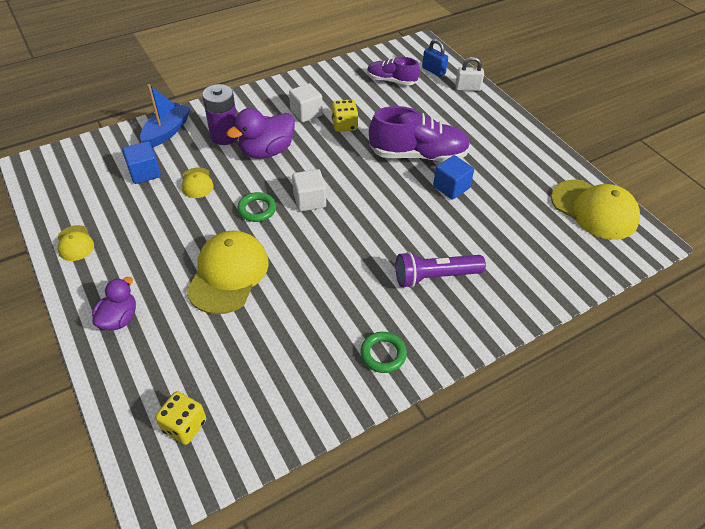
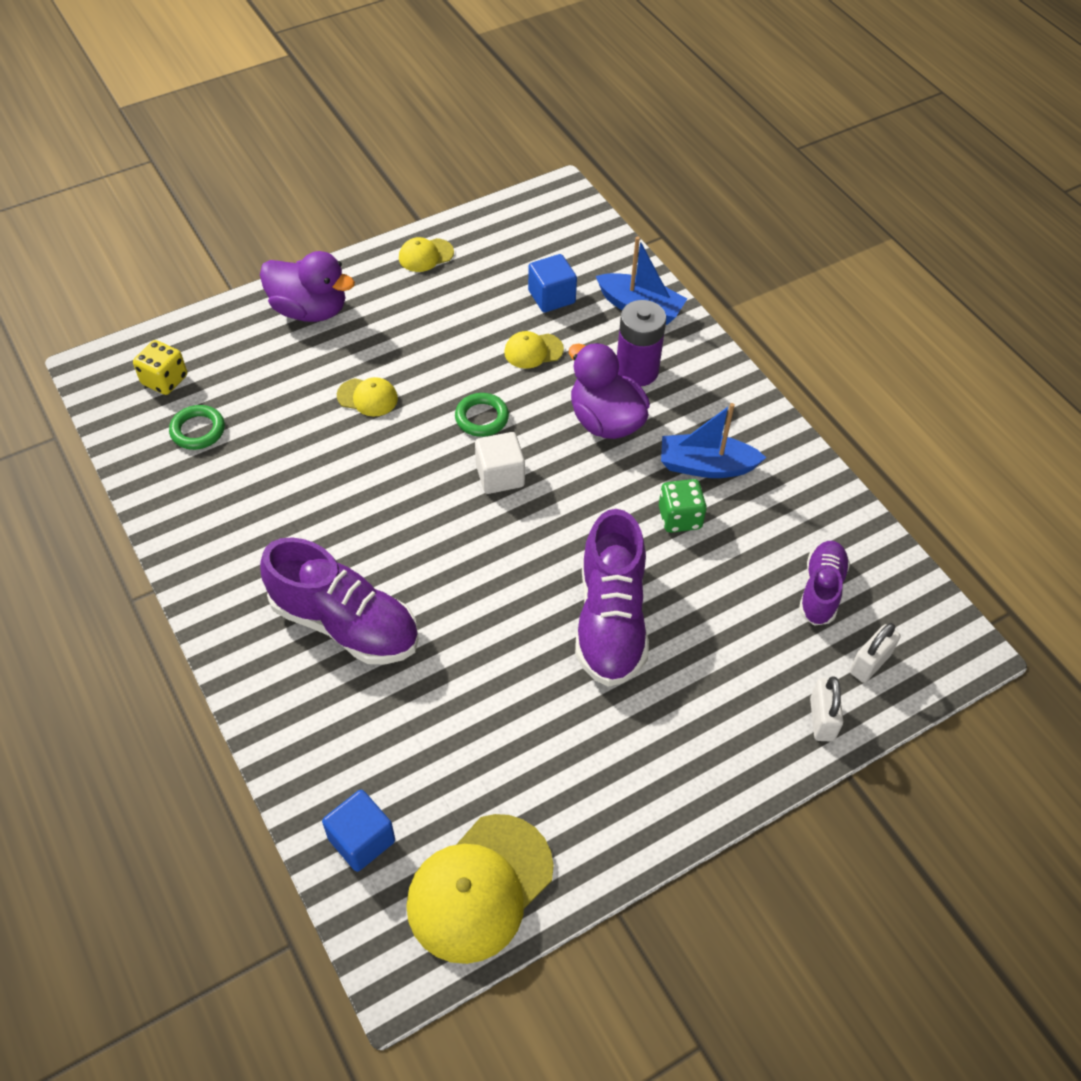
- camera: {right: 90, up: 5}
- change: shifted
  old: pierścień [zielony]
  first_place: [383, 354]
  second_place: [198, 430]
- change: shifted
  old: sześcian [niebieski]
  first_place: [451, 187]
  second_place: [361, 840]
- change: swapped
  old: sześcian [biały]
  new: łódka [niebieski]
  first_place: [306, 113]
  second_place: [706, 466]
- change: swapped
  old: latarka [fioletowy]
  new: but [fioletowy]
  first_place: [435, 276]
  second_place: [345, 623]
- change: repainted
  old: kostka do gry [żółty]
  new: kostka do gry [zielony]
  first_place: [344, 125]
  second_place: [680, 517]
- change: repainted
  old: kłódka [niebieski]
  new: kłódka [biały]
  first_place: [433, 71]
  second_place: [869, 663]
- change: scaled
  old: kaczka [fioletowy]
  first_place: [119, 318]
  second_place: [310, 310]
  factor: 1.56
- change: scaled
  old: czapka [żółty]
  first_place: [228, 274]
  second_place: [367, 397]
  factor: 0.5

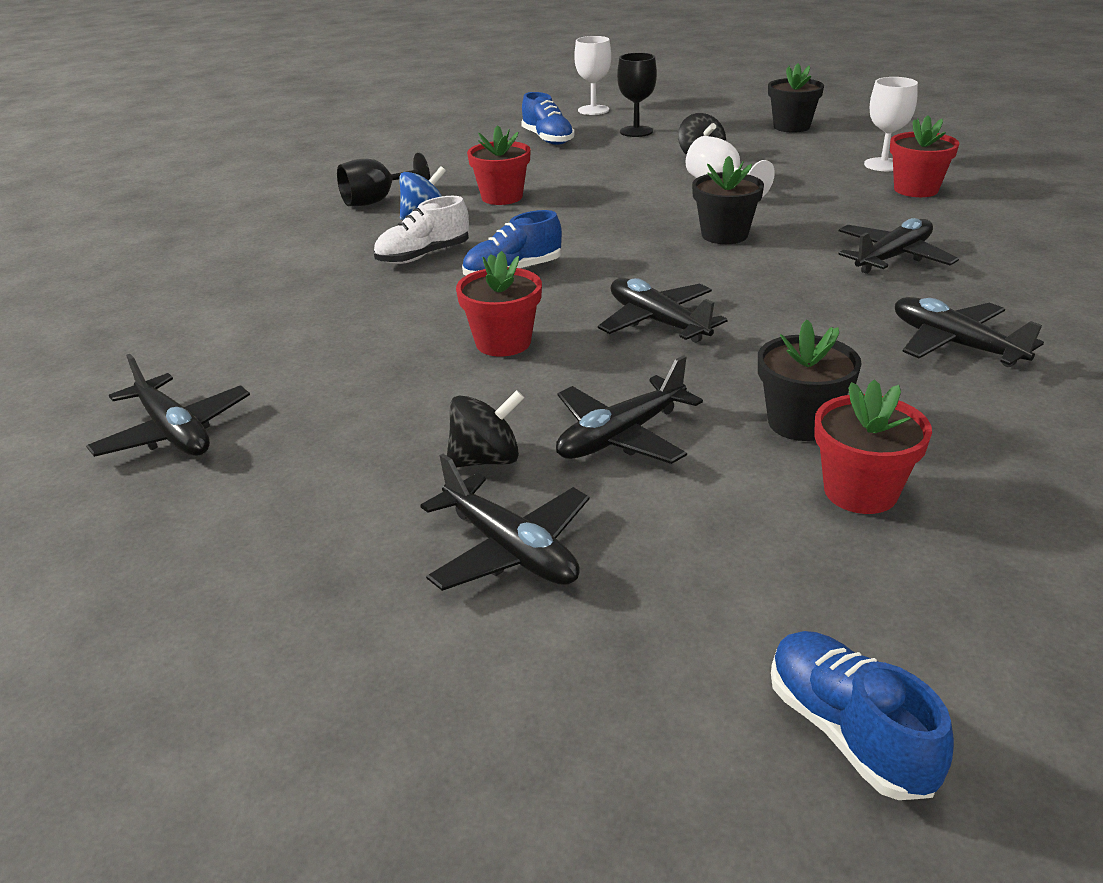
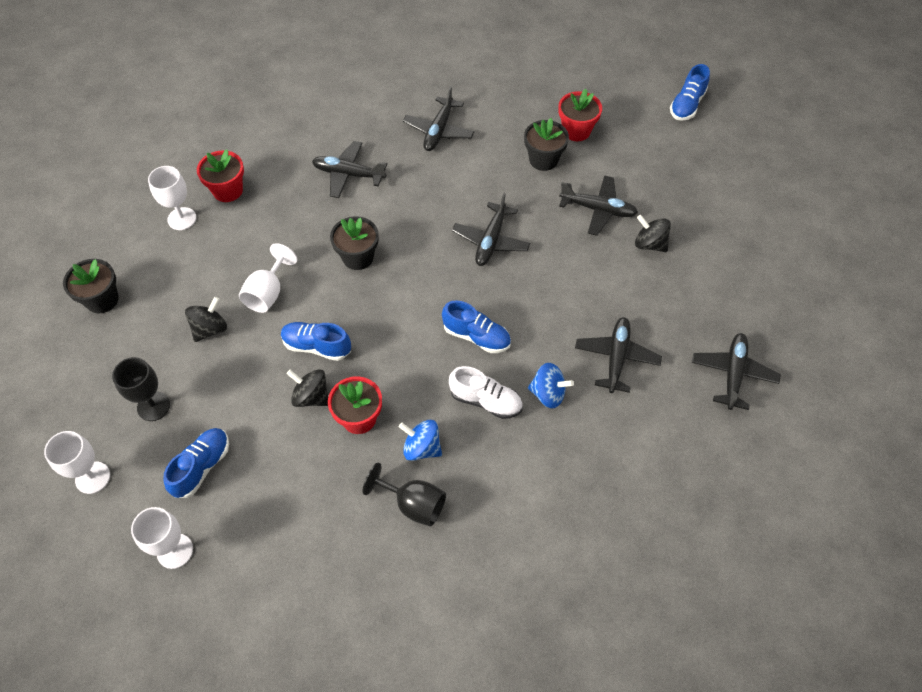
- camera: {right: -125, up: 25}
- change: gone
  old: doniczka [czerwony]
  first_place: [503, 342]
- change: new
  new: kielich [biały]
  second_place: [175, 551]
- change: new
  new: but [niebieski]
  second_place: [317, 346]
- change: new
  new: bączek [czarny]
  second_place: [311, 397]
- change: new
  new: bączek [niebieski]
  second_place: [548, 394]
- change: shifted
  old: samolot [czarny]
  first_place: [510, 550]
  second_place: [616, 357]

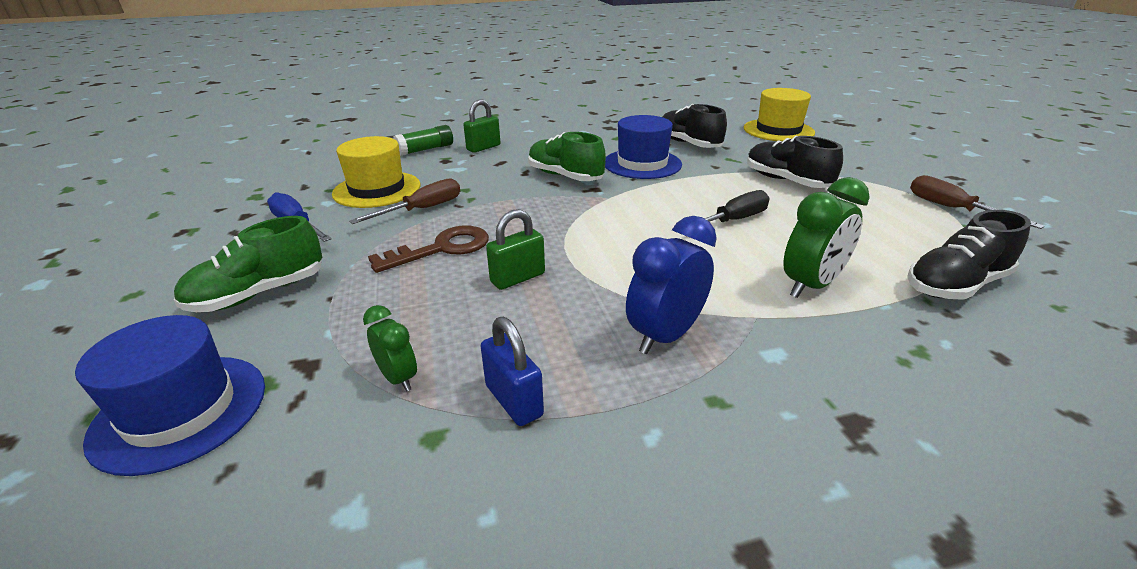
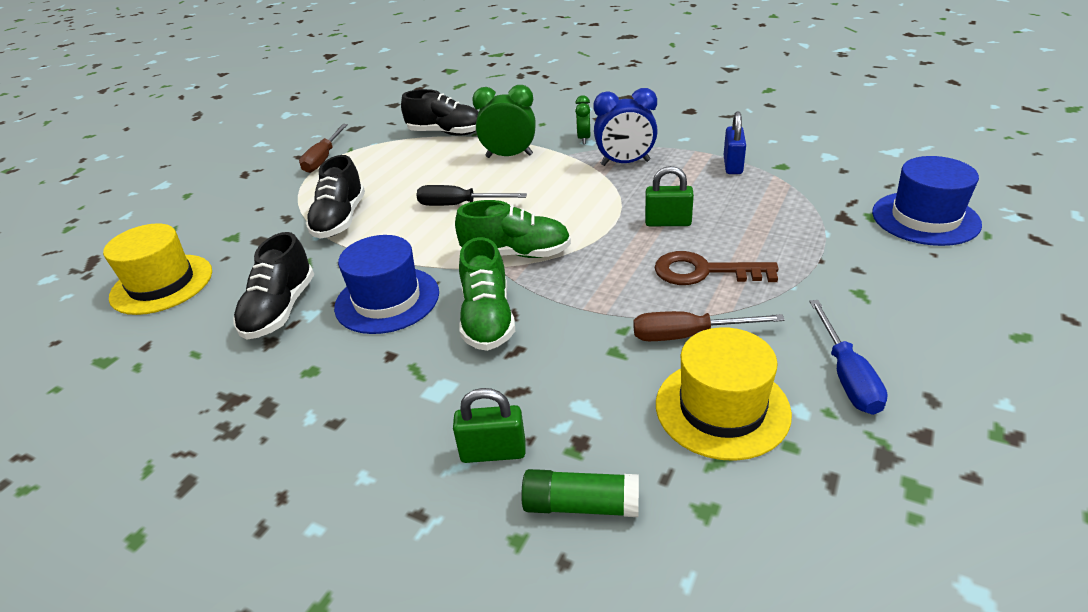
- camera: {right: -135, up: 5}
- change: shifted
  old: but [zielony]
  first_place: [259, 294]
  second_place: [516, 254]
- change: shifted
  old: budzik [zielony]
  first_place: [398, 378]
  second_place: [584, 139]

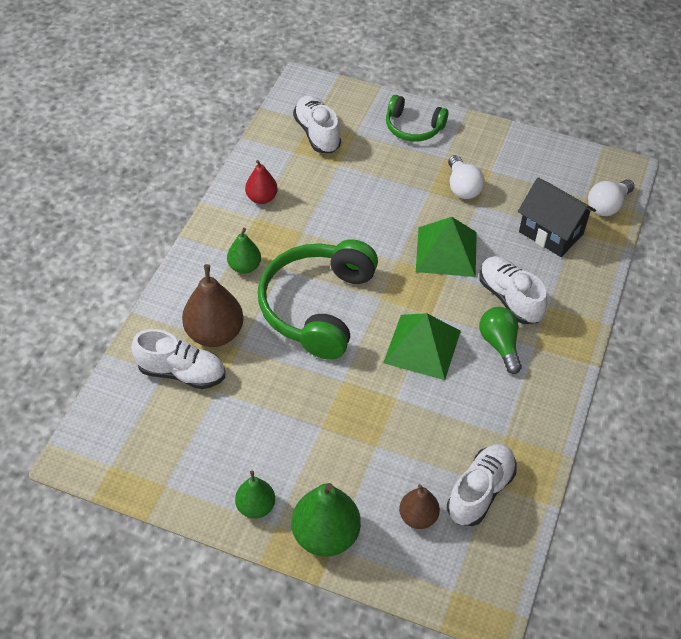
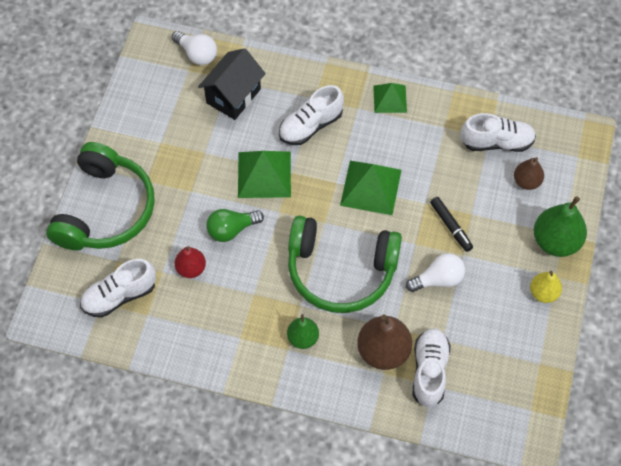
- camera: {right: -95, up: 10}
- change: new
  new: piramida [zielony]
  second_place: [390, 99]
- change: new
  new: flamaster [czarny]
  second_place: [450, 226]
- change: shifted
  old: gruszka [czerwony]
  first_place: [261, 198]
  second_place: [191, 268]
- change: shifted
  old: żarówka [biały]
  first_place: [462, 187]
  second_place: [438, 279]
- change: shifted
  old: żarówka [zielony]
  first_place: [499, 344]
  second_place: [231, 229]
- change: repainted
  old: gruszka [zielony]
  new: gruszka [żółty]
  first_place: [256, 506]
  second_place: [543, 293]
- change: rotated
  old: but [biały]
  first_place: [480, 491]
  second_place: [496, 142]
  degrees: 150
- change: scaled
  old: słuchawki [zielony]
  first_place: [413, 127]
  second_place: [105, 210]
  factor: 1.82

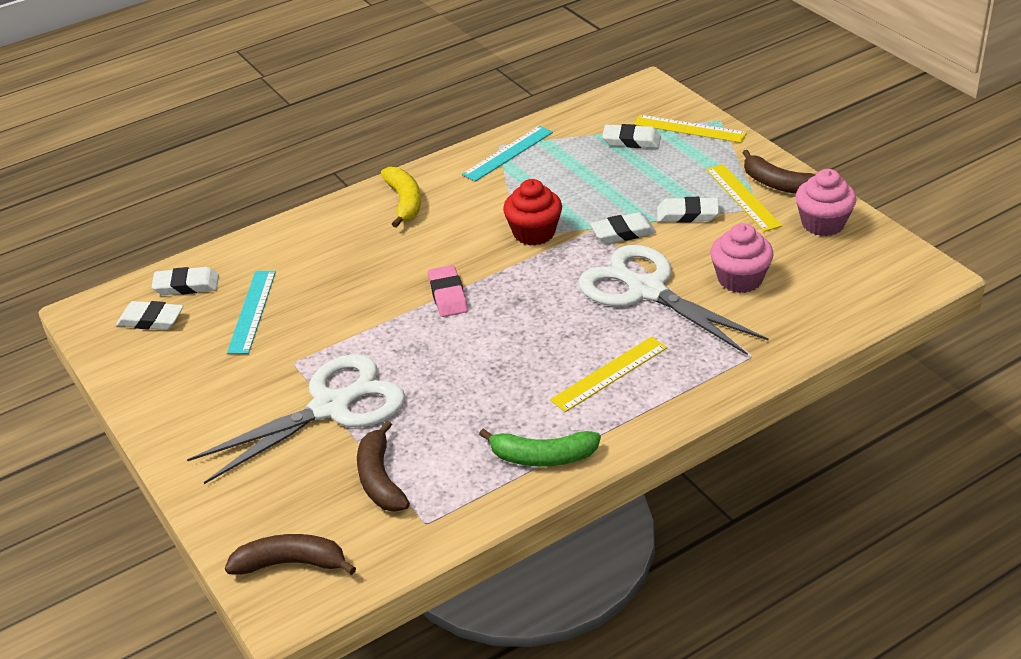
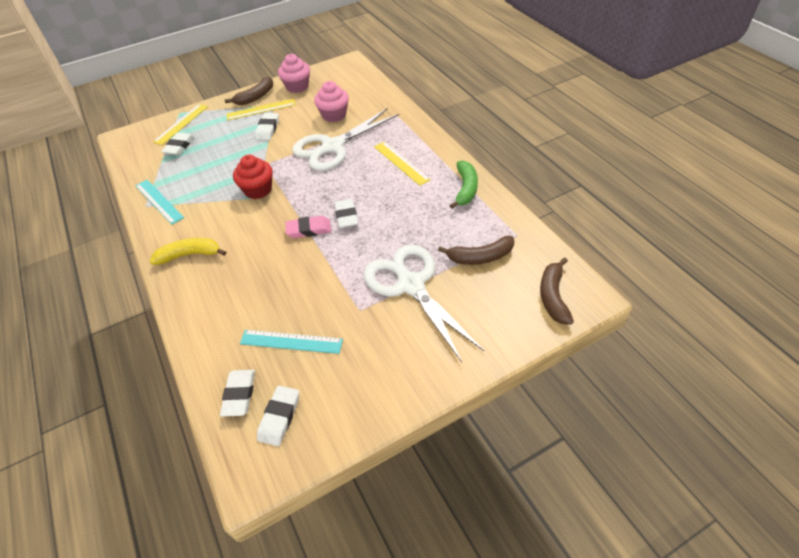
- camera: {right: -85, up: 10}
- change: shifted
  old: gumka do mazania [biały]
  first_place: [623, 232]
  second_place: [346, 216]

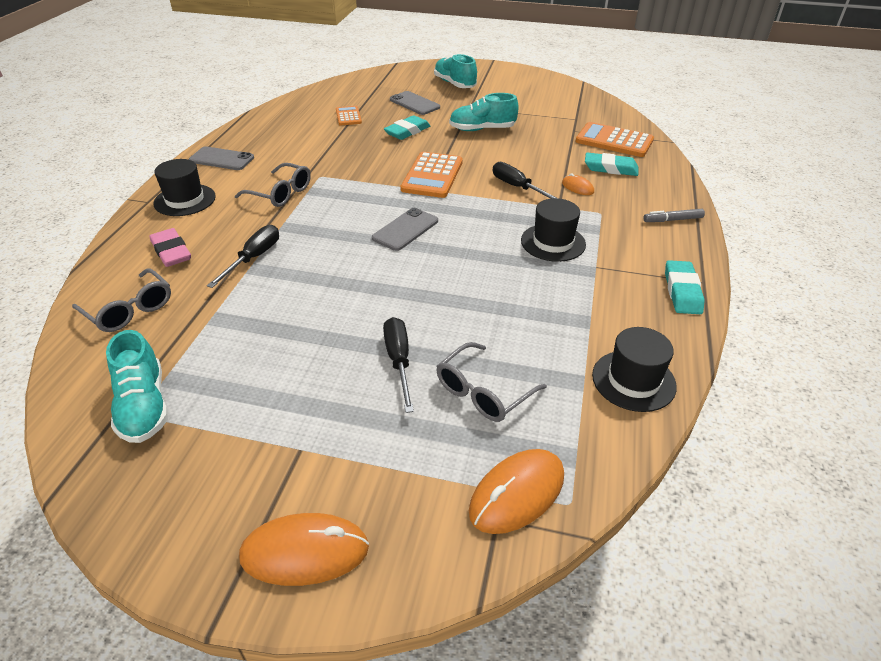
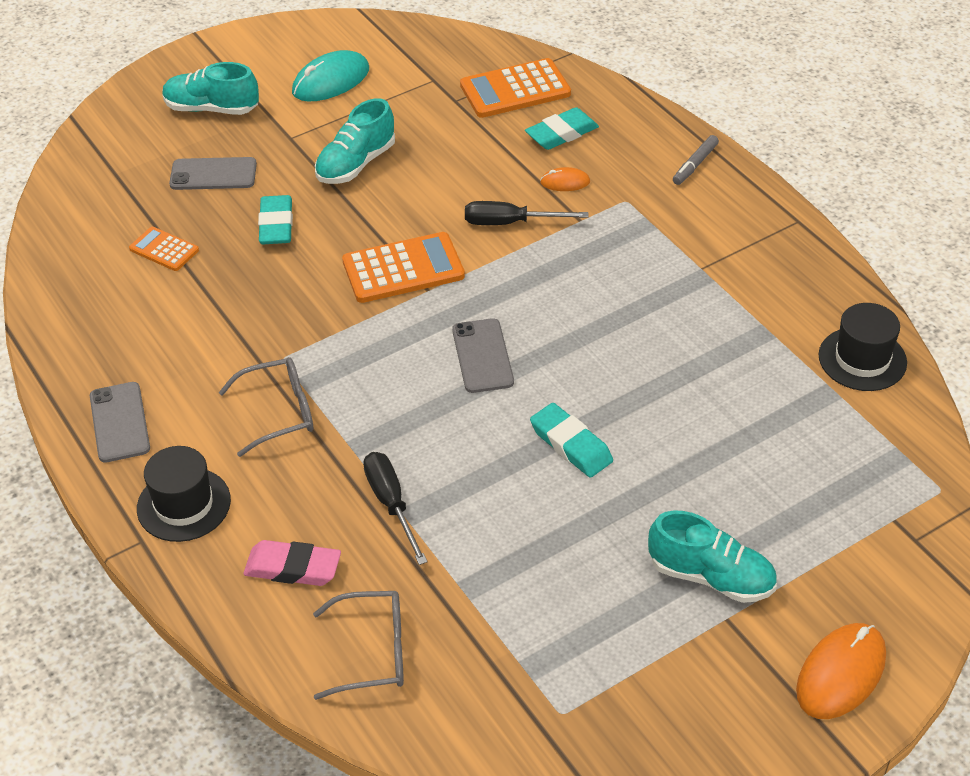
- camera: {right: -45, up: 5}
- change: gone
  old: śrubokręt [czarny]
  first_place: [399, 361]
- change: gone
  old: okulary [szary]
  first_place: [483, 392]
- change: gone
  old: myszka [pomarańczowy]
  first_place: [517, 493]
- change: gone
  old: kapelusz [czarny]
  first_place: [553, 242]
- change: new
  new: myszka [turkusowy]
  second_place: [331, 81]
- change: shifted
  old: but [turkusowy]
  first_place: [144, 406]
  second_place: [711, 577]
- change: shifted
  old: gumka do mazania [turkusowy]
  first_place: [682, 291]
  second_place: [571, 445]
- change: rotated
  old: telefon [szary]
  first_place: [222, 159]
  second_place: [119, 422]
  degrees: -75
- change: rotated
  old: kalkulator [pomarańczowy]
  first_place: [432, 176]
  second_place: [403, 269]
  degrees: -75

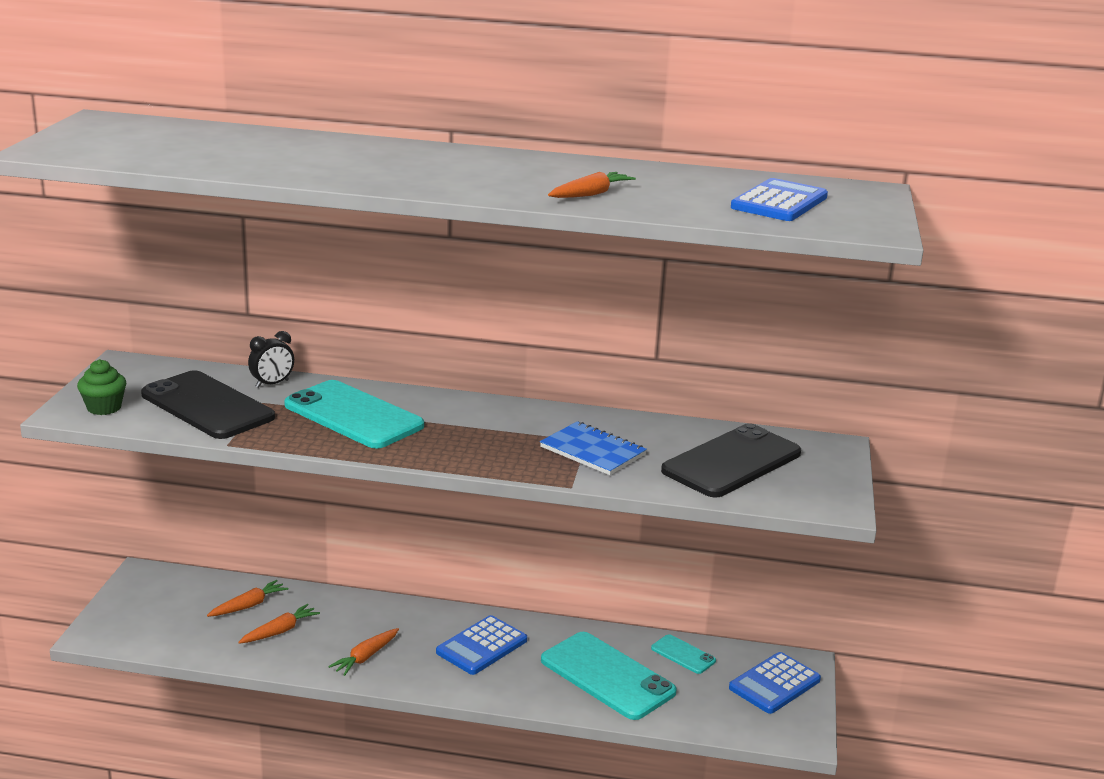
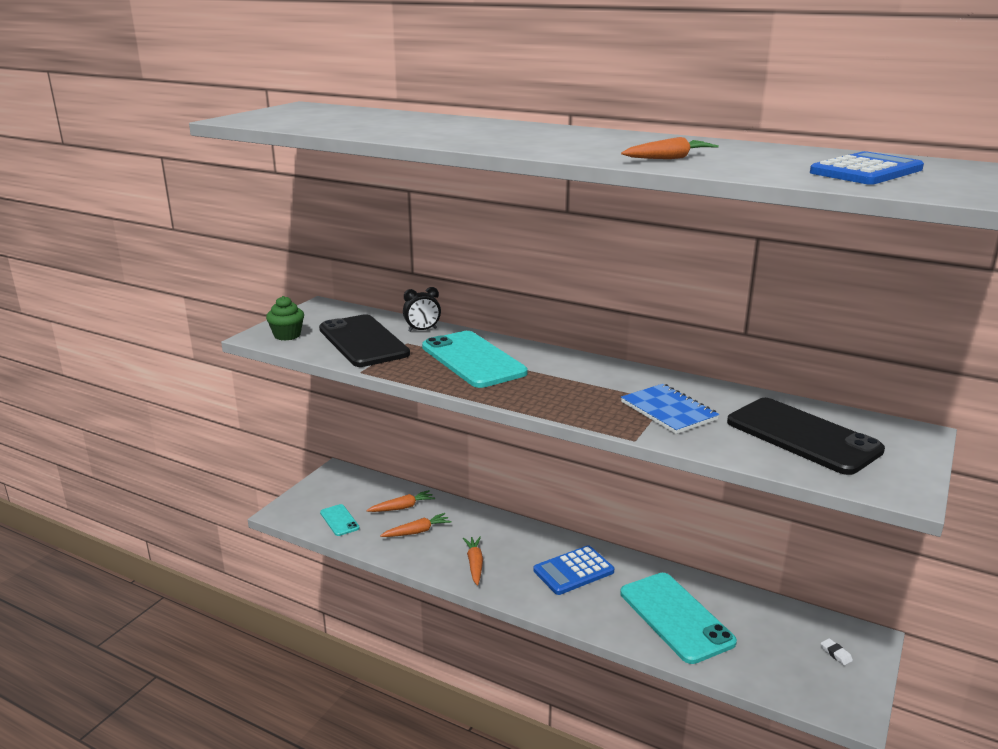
- camera: {right: 20, up: 0}
- change: shifted
  old: telefon [turkusowy]
  first_place: [683, 654]
  second_place: [339, 520]
- change: swapped
  old: kalkulator [niebieski]
  new: gumka do mazania [biały]
  first_place: [774, 684]
  second_place: [836, 654]
- change: rotated
  old: marchewka [pomarańczowy]
  first_place: [365, 657]
  second_place: [475, 564]
  degrees: 120
- change: rotated
  old: telefon [czarny]
  first_place: [732, 462]
  second_place: [802, 436]
  degrees: 75

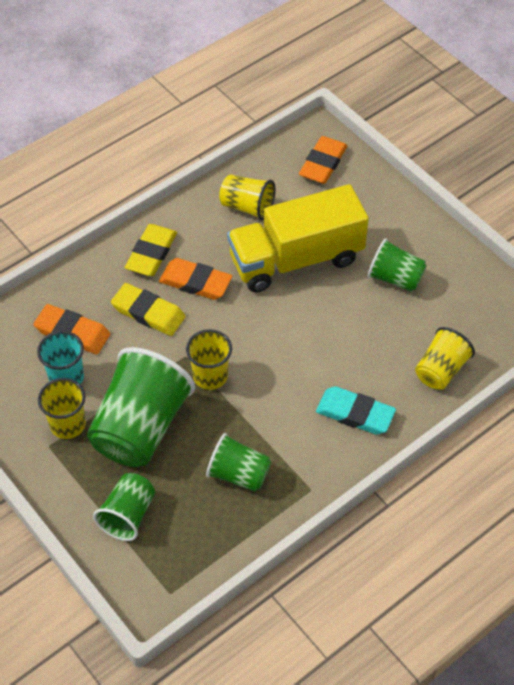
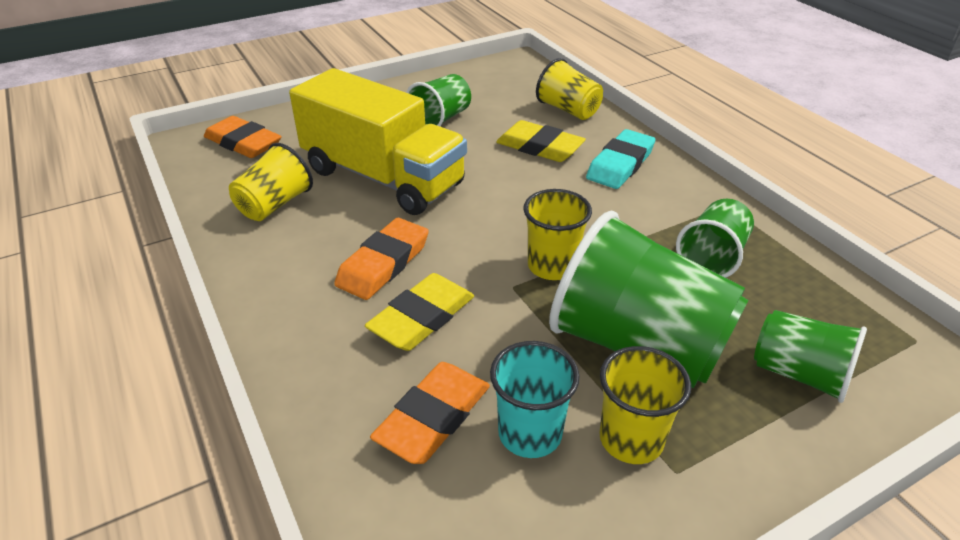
- camera: {right: -80, up: -15}
- change: shifted
  old: gumka do mazania [żółty]
  first_place: [151, 253]
  second_place: [539, 147]
- change: rotated
  old: ciężarówka [żółty]
  first_place: [296, 259]
  second_place: [383, 177]
  degrees: -45

